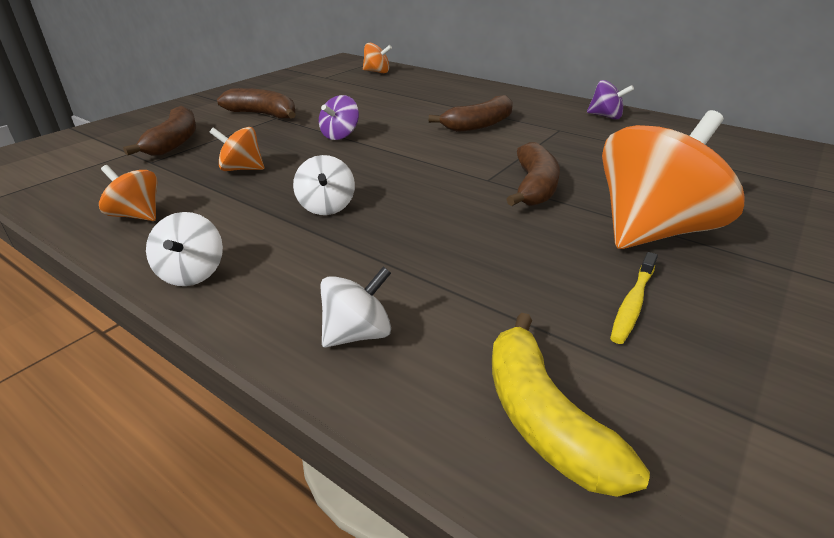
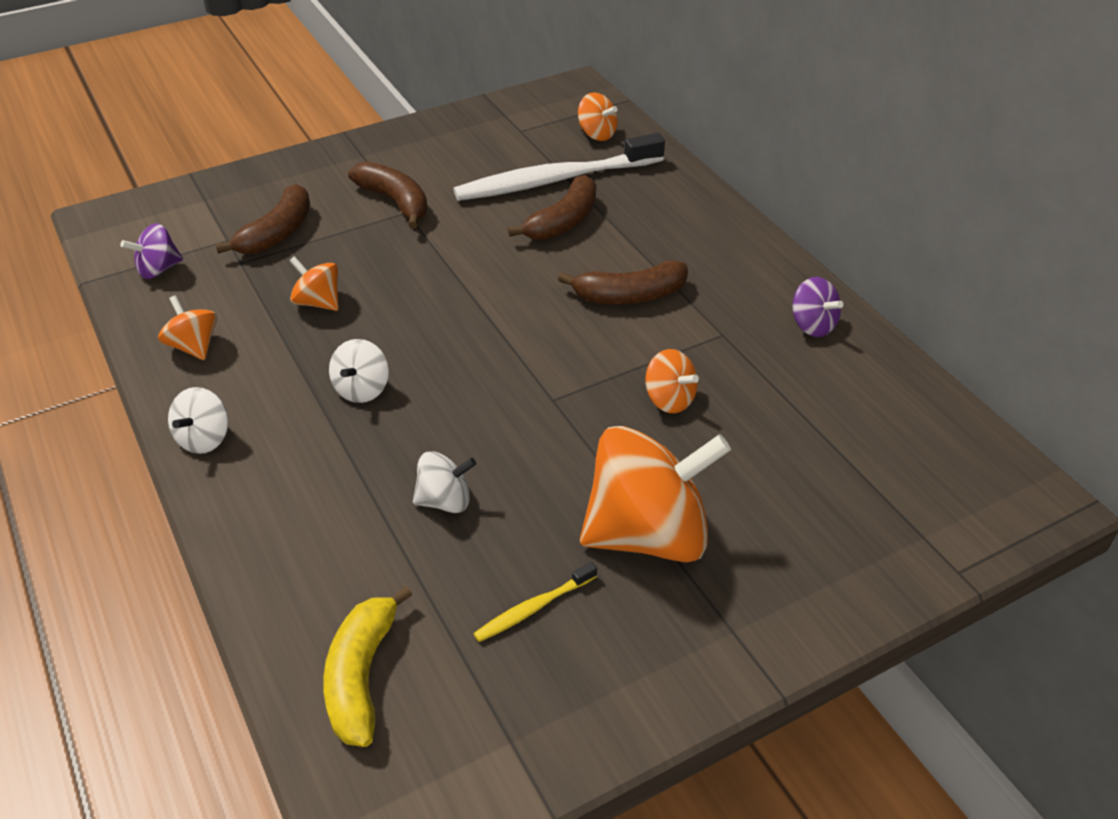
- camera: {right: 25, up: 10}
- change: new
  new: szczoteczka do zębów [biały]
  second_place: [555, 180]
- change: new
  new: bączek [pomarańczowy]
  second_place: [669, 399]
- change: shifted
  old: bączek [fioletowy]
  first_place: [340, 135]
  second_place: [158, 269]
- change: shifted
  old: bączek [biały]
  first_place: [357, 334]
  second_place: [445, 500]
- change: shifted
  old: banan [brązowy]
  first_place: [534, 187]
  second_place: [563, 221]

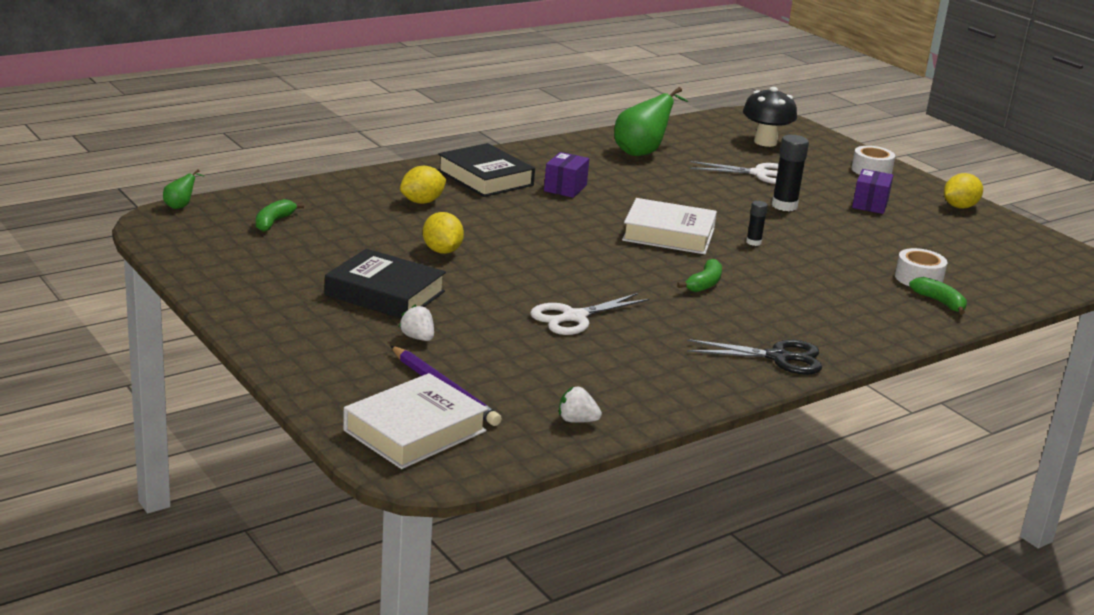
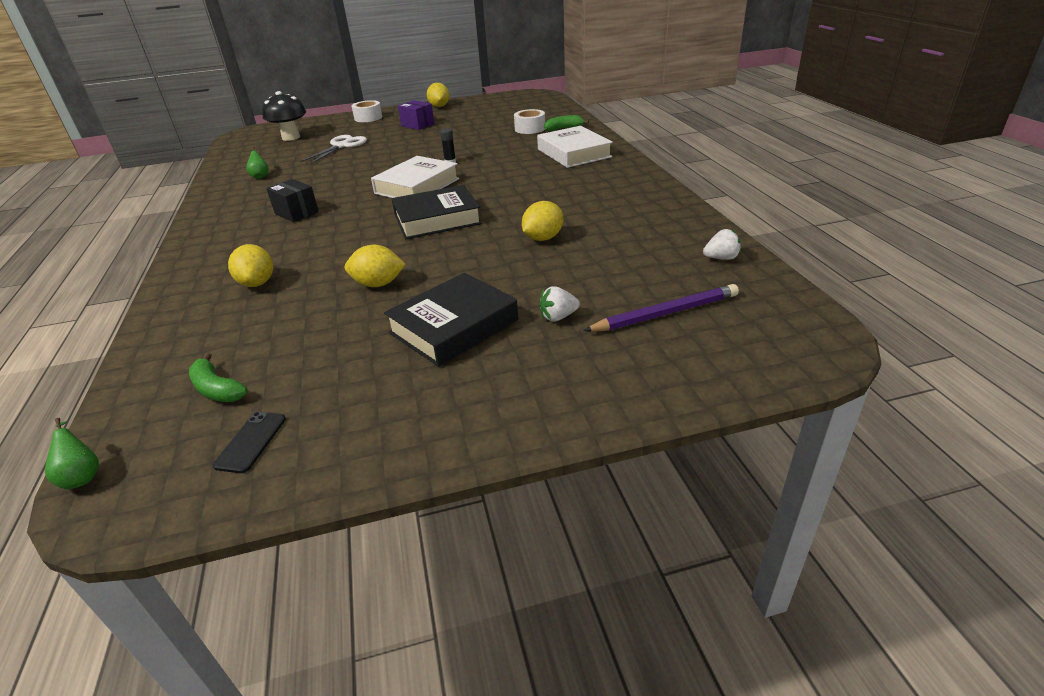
- camera: {right: -65, up: 10}
- change: gone
  old: banan [zielony]
  first_place: [704, 284]
- change: gone
  old: nożyczki [czarny]
  first_place: [778, 357]
- change: gone
  old: klej w sztyfcie [czarny]
  first_place: [784, 206]
- change: new
  new: telefon [czarny]
  second_place: [251, 442]
- change: shifted
  old: książka [biały]
  first_place: [415, 430]
  second_place: [574, 153]
- change: shifted
  old: książka [czarny]
  first_place: [485, 178]
  second_place: [437, 219]
- change: swapped
  old: nożyczki [biały]
  new: cytryna [żółty]
  first_place: [573, 317]
  second_place: [543, 238]
- change: repainted
  old: pudełko [fioletowy]
  new: pudełko [czarny]
  first_place: [565, 188]
  second_place: [296, 213]
- change: rotated
  old: truskawka [biały]
  first_place: [577, 420]
  second_place: [721, 258]
  degrees: -135
- change: scaled
  old: gruszka [zielony]
  first_place: [642, 152]
  second_place: [260, 176]
  factor: 0.47

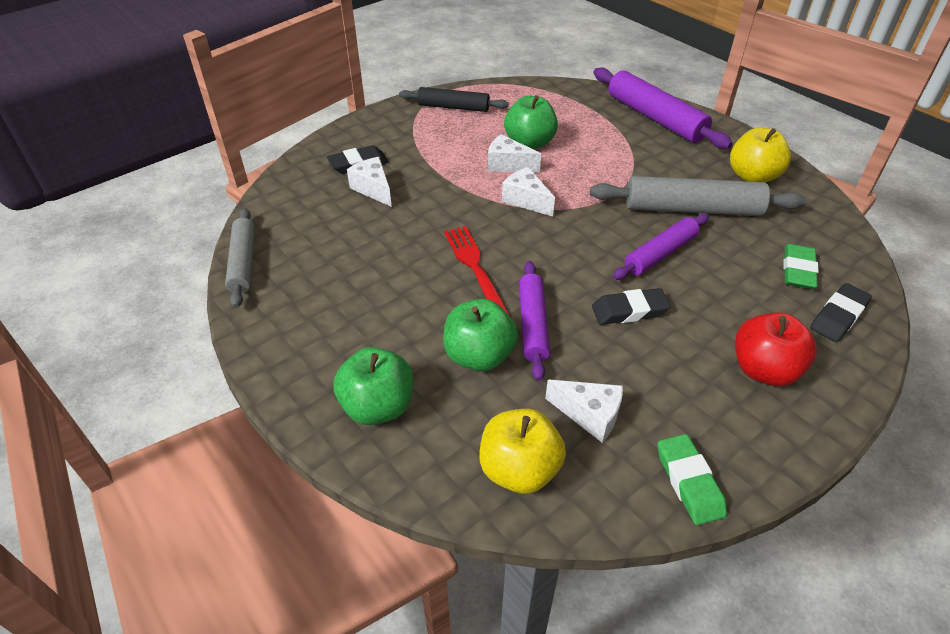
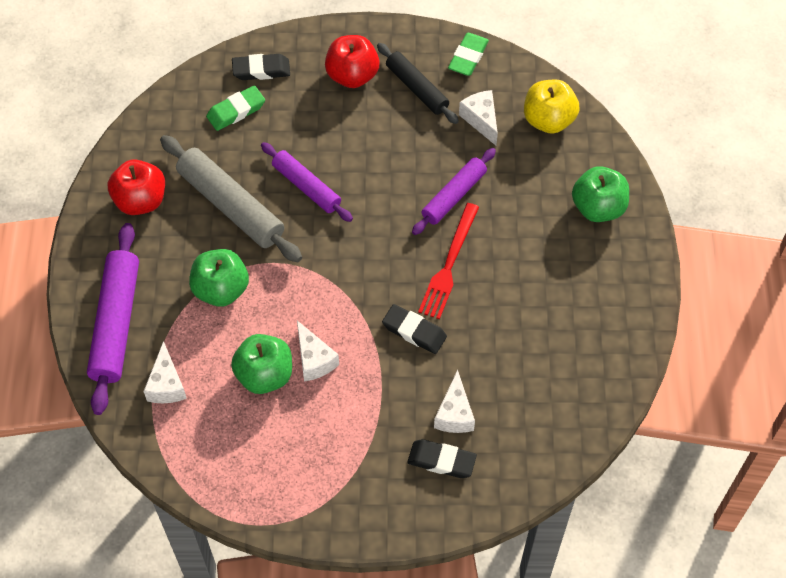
- camera: {right: -140, up: 15}
- change: gone
  old: wałek do ciasta [szary]
  first_place: [243, 263]
- change: shifted
  old: wałek do ciasta [czarny]
  first_place: [453, 107]
  second_place: [417, 88]
- change: shifted
  old: jabłko [zielony]
  first_place: [479, 356]
  second_place: [221, 289]
- change: shifted
  old: ser [biały]
  first_place: [526, 200]
  second_place: [166, 384]
- change: shifted
  old: gumka do mazania [czarny]
  first_place: [629, 311]
  second_place: [414, 331]
- change: repainted
  old: jabłko [żółty]
  new: jabłko [czerwony]
  first_place: [752, 176]
  second_place: [140, 200]
- change: rotated
  old: wałek do ciasta [fioletowy]
  first_place: [660, 254]
  second_place: [306, 187]
  degrees: 45

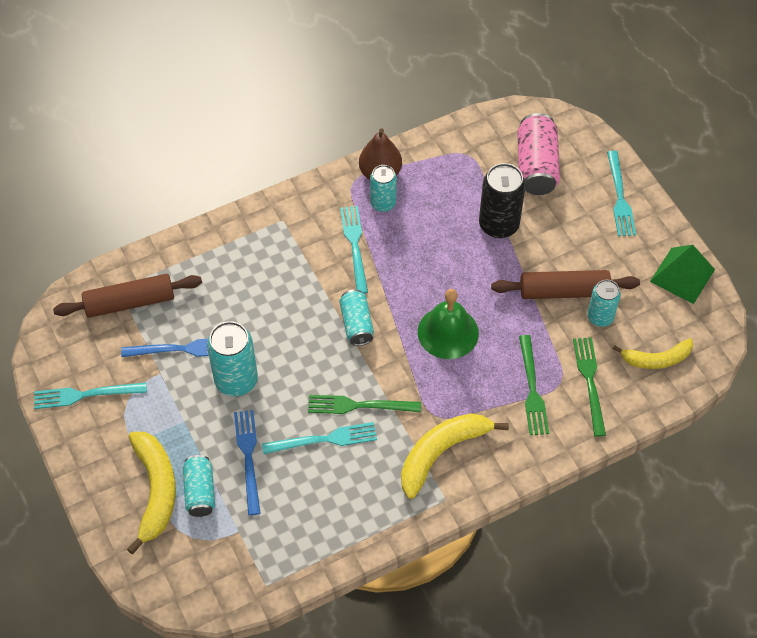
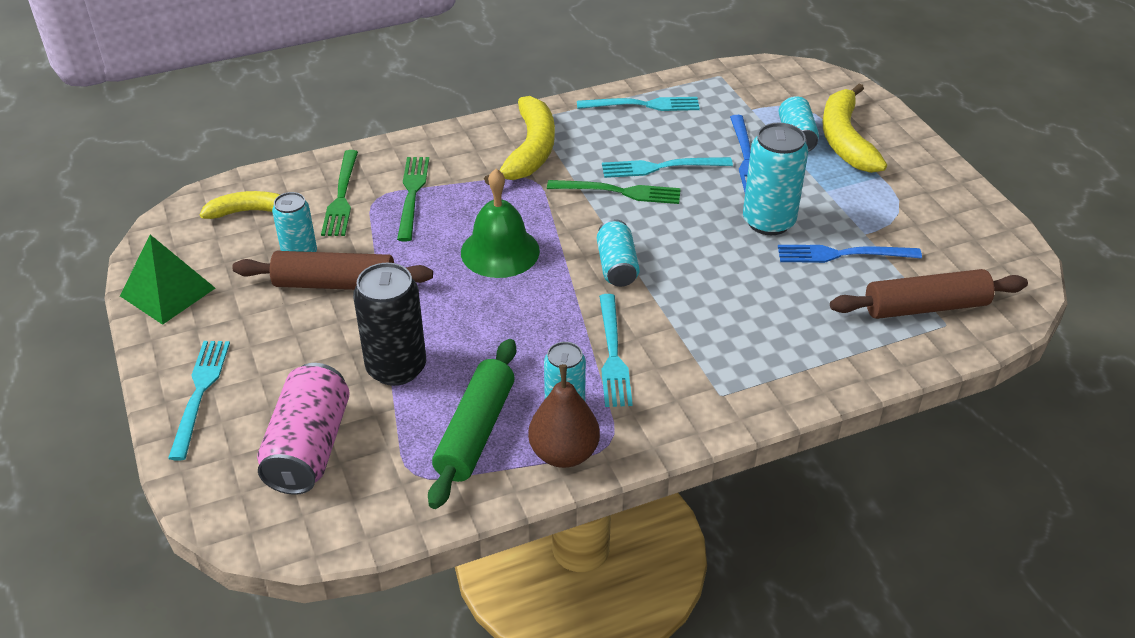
- camera: {right: -175, up: -15}
- change: new
  new: wałek do ciasta [zielony]
  second_place: [475, 432]
- change: shifted
  old: widelec [turkusowy]
  first_place: [85, 395]
  second_place: [643, 105]
- change: rotated
  old: banan [żółty]
  first_place: [442, 453]
  second_place: [530, 150]
  degrees: -45

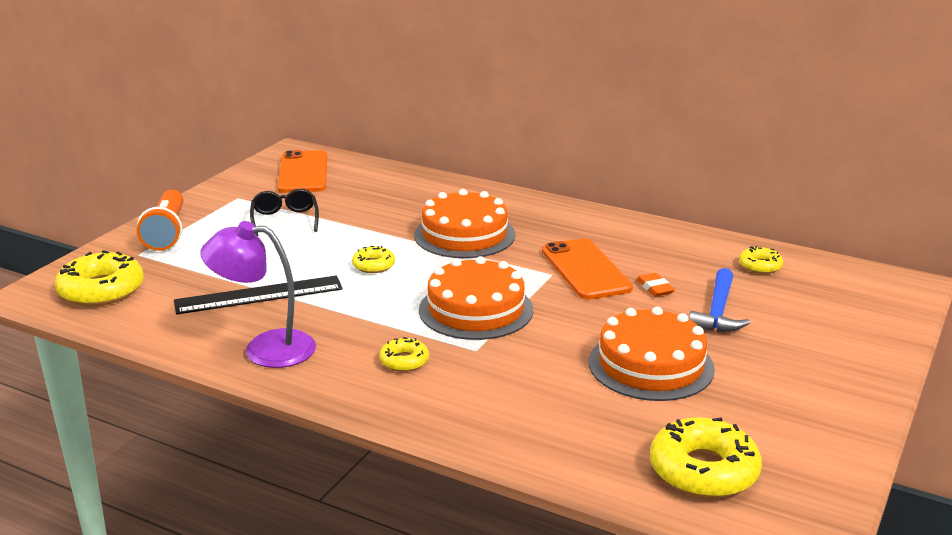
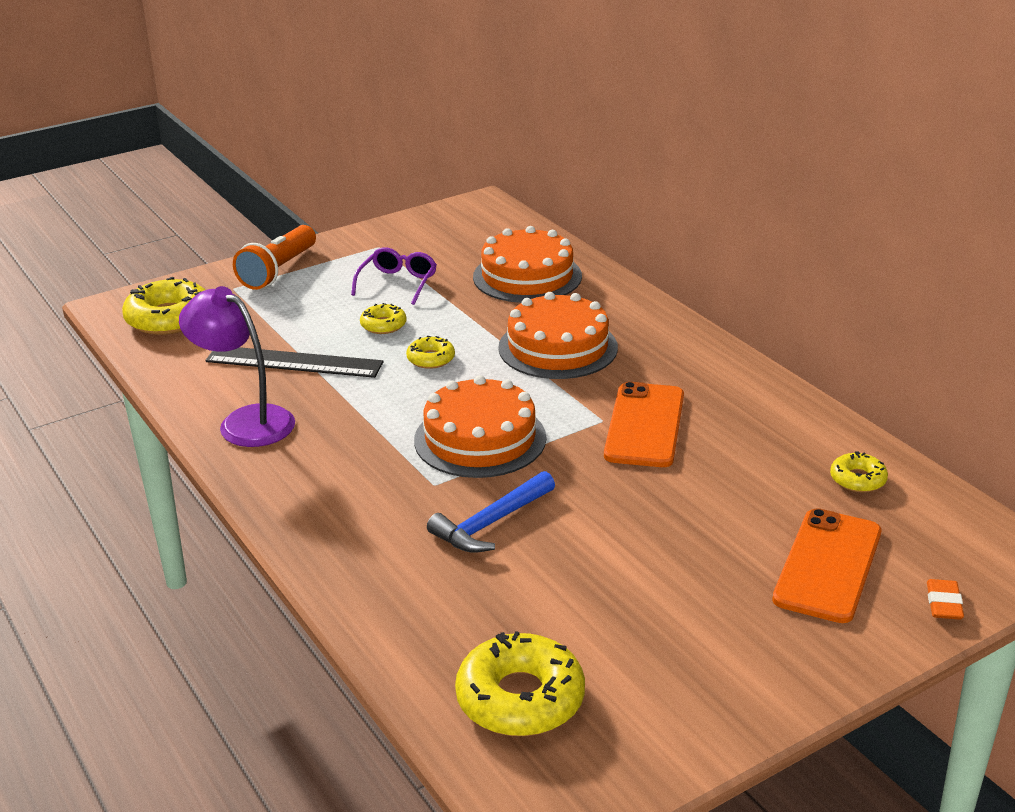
- camera: {right: 30, up: 5}
- change: shifted
  old: telefon [pomarańczowy]
  first_place: [303, 173]
  second_place: [827, 565]
- change: shifted
  old: donut [żółty]
  first_place: [404, 361]
  second_place: [383, 325]
- change: shifted
  old: tort [pomarańczowy]
  first_place: [651, 365]
  second_place: [527, 276]
- change: shifted
  old: gumka do mazania [pomarańczowy]
  first_place: [655, 288]
  second_place: [943, 603]
- change: shifted
  old: młotek [niebieski]
  first_place: [718, 312]
  second_place: [491, 523]
- change: repainted
  old: okulary [czarny]
  new: okulary [fioletowy]
  first_place: [285, 219]
  second_place: [398, 283]

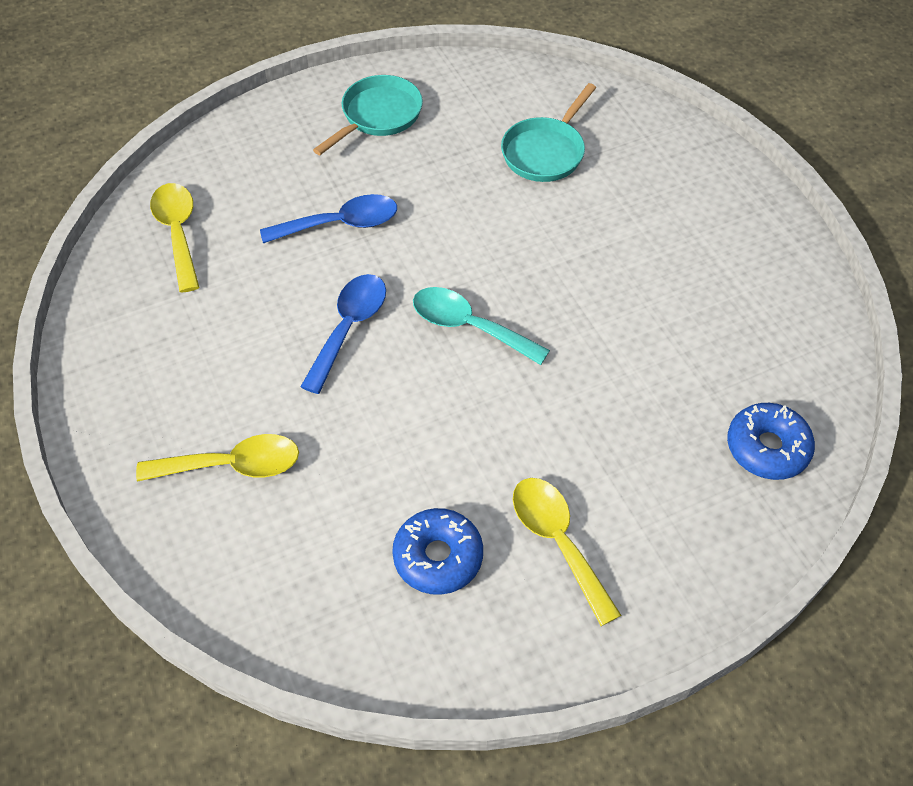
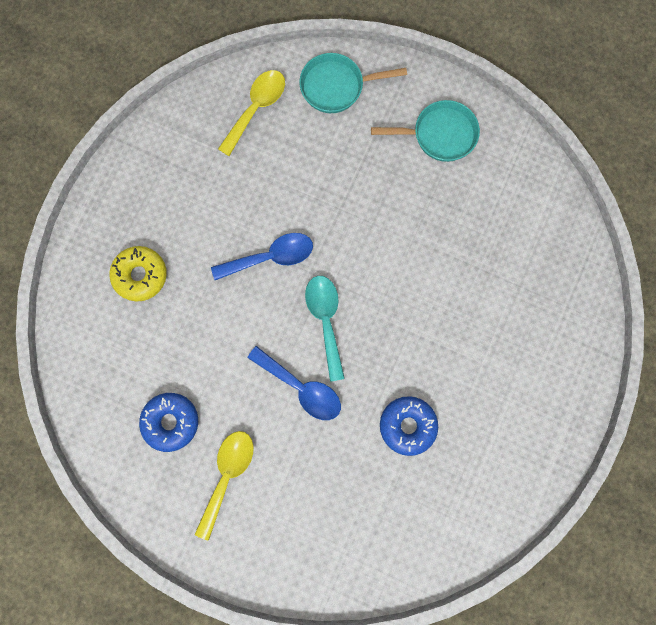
- camera: {right: 50, up: 25}
- change: shifted
  old: łyżka [niebieski]
  first_place: [341, 224]
  second_place: [301, 387]
- change: shifted
  old: patelnia [turkusowy]
  first_place: [545, 152]
  second_place: [336, 87]
- change: shifted
  old: donut [niebieski]
  first_place: [767, 448]
  second_place: [407, 425]
- change: swapped
  old: łyżka [żółty]
  new: donut [żółty]
  first_place: [232, 465]
  second_place: [141, 275]

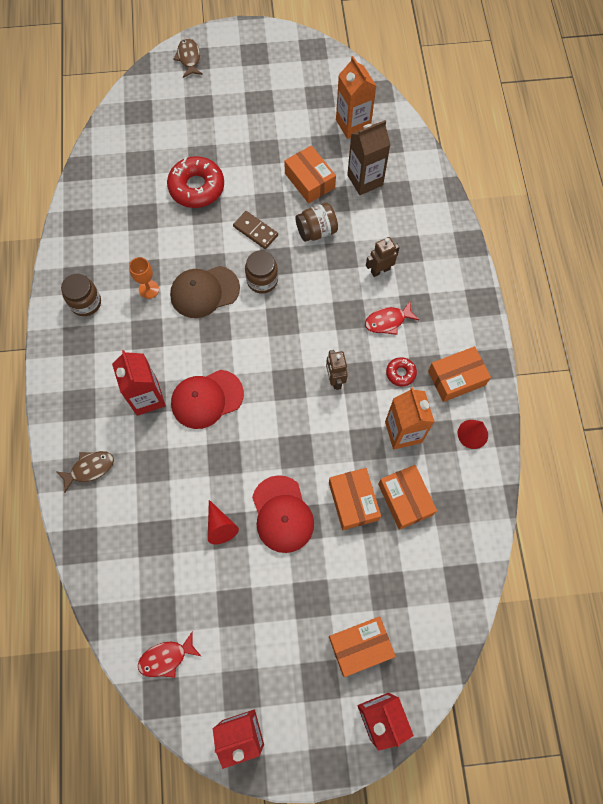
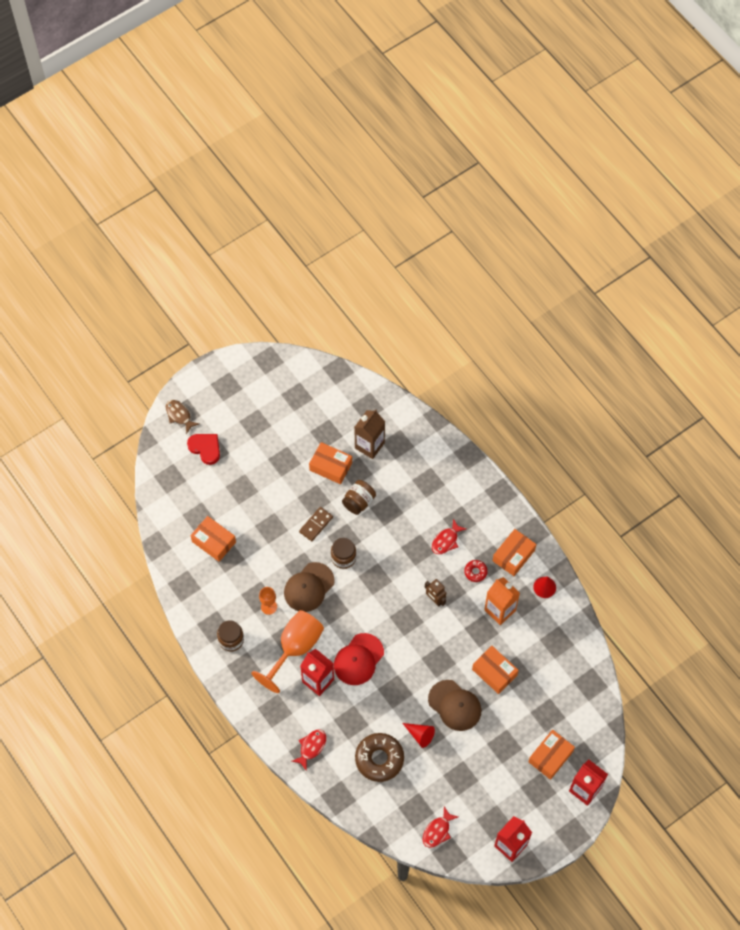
- camera: {right: -30, up: -5}
- change: gone
  old: donut [czerwony]
  first_place: [196, 187]
- change: gone
  old: karton mleka [pomarańczowy]
  first_place: [353, 125]
- change: gone
  old: robot [brązowy]
  first_place: [380, 270]
- change: new
  new: serce [czerwony]
  second_place: [205, 448]
- change: new
  new: kielich [pomarańczowy]
  second_place: [295, 648]
- change: new
  new: donut [brązowy]
  second_place: [379, 759]
- change: shifted
  old: pudełko [pomarańczowy]
  first_place: [405, 499]
  second_place: [214, 542]
- change: repainted
  old: ryba [brązowy]
  new: ryba [czerwony]
  first_place: [89, 469]
  second_place: [311, 747]
- change: repainted
  old: czapka [czerwony]
  new: czapka [brązowy]
  first_place: [282, 514]
  second_place: [454, 705]
- change: rotated
  old: kostka domina [brązowy]
  first_place: [255, 231]
  second_place: [316, 524]
  degrees: -60

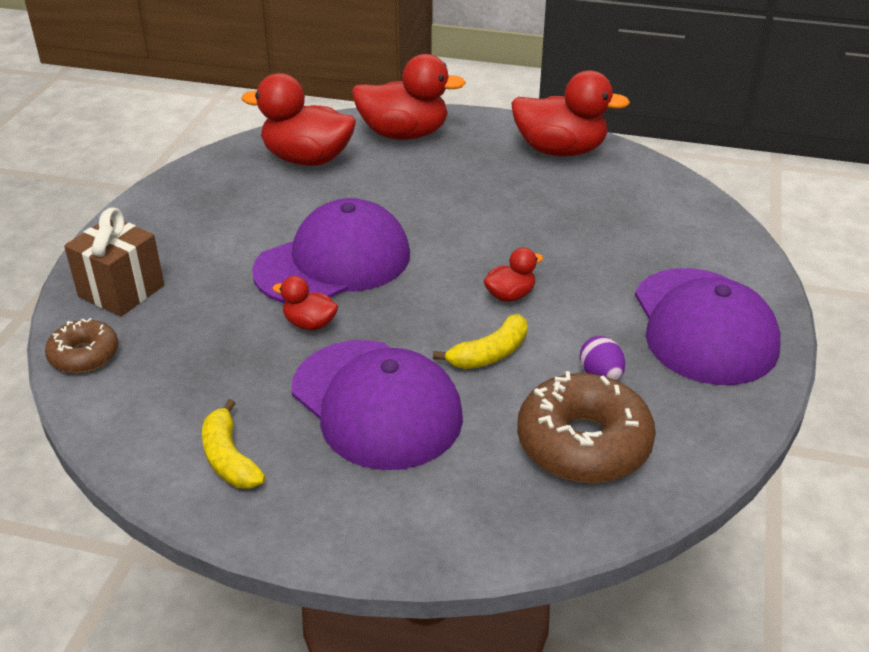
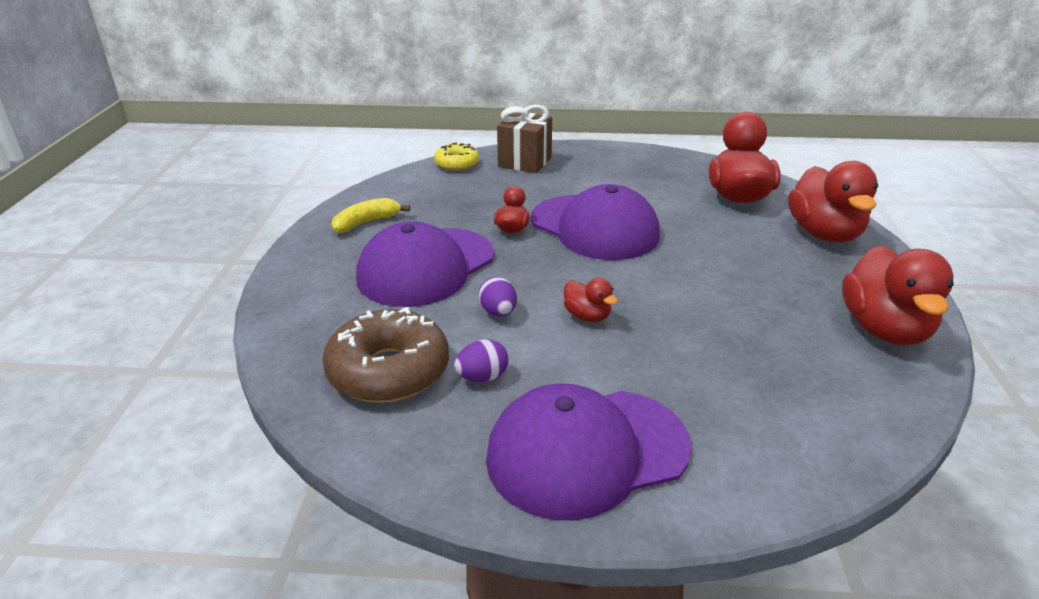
- camera: {right: 80, up: -5}
- change: swapped
  old: banan [żółty]
  new: jajko [fioletowy]
  first_place: [490, 354]
  second_place: [498, 312]
- change: repainted
  old: donut [brązowy]
  new: donut [żółty]
  first_place: [84, 355]
  second_place: [457, 164]

